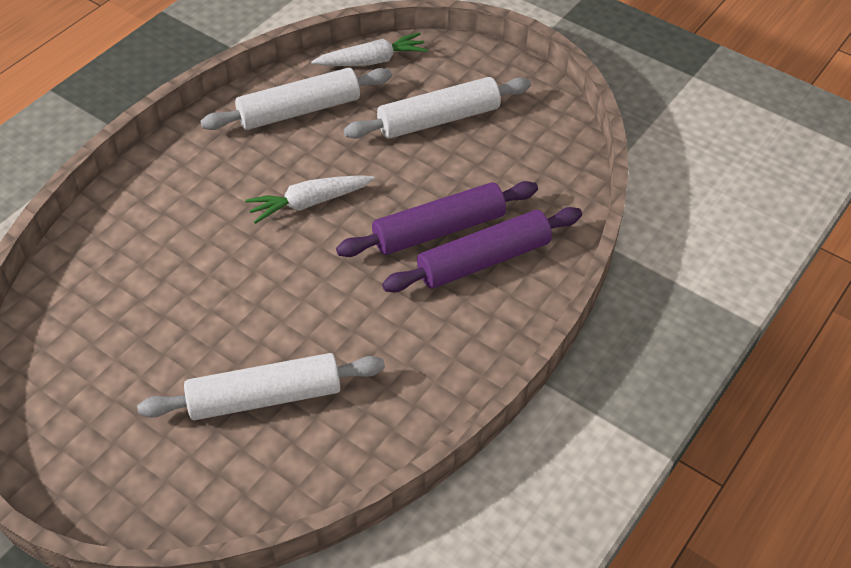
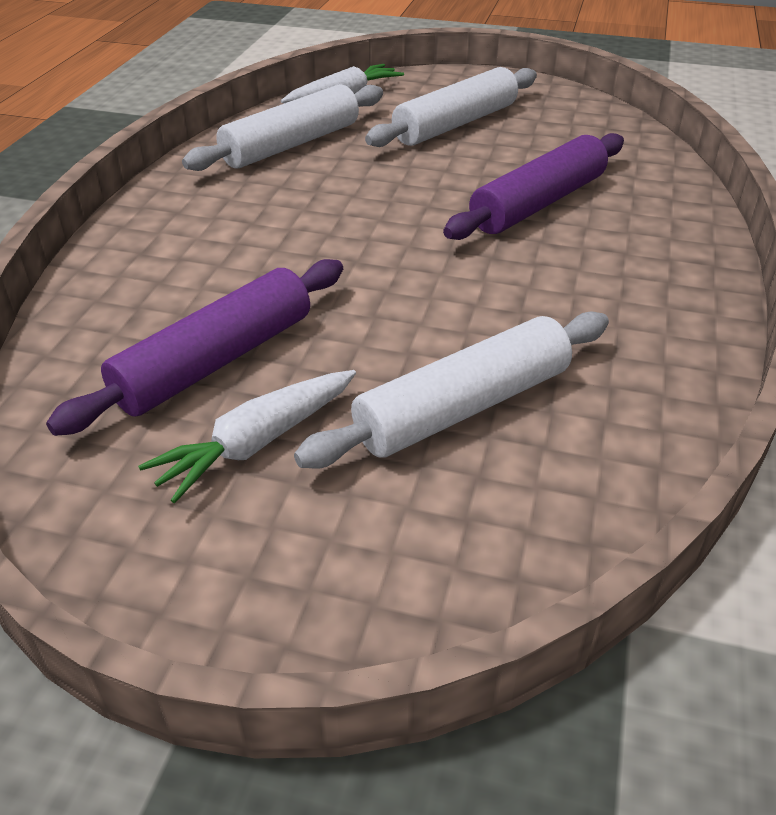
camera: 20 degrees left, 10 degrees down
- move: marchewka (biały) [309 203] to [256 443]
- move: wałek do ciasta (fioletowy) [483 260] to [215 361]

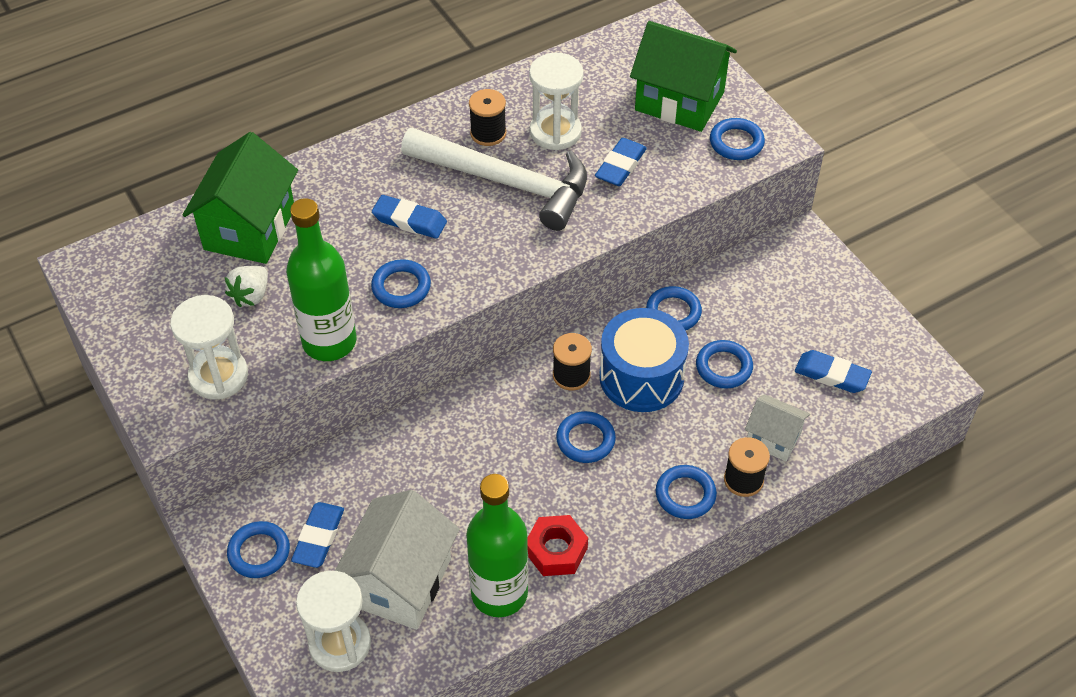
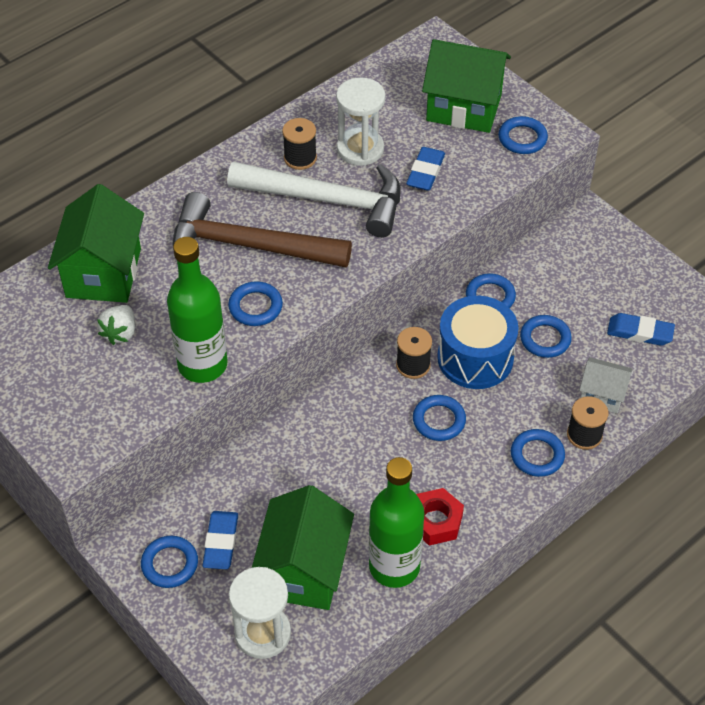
camera: 10 degrees left, 0 degrees up
- delete: klepsydra (biały) [218 376]
- replace: gumka do mazania (niebieski) [409 220] to młotek (brązowy) [248 246]
- recolor: domek (biały) [400 582] to domek (zielony) [304 570]

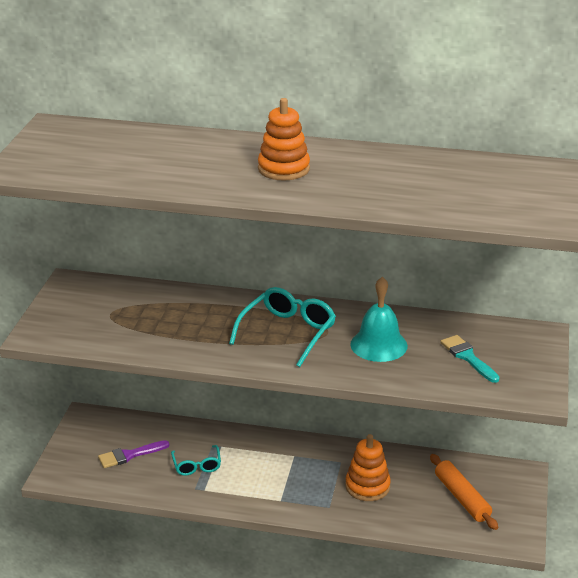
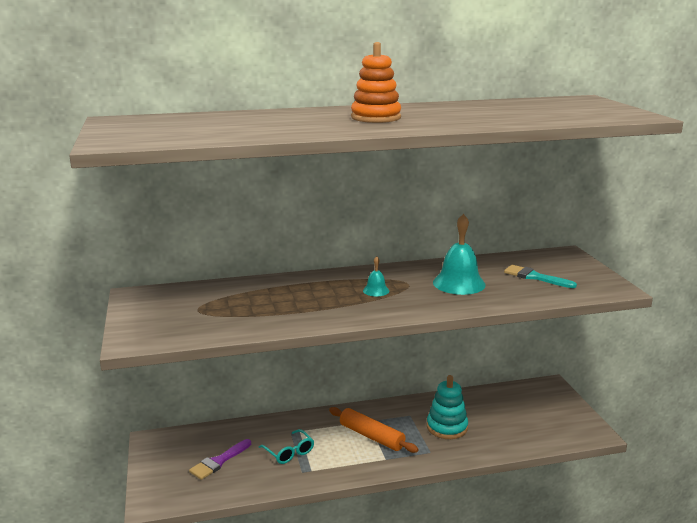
camera: 25 degrees left, 10 degrees down
- move: wałek do ciasta (pomarańczowy) [462 498] to [371 436]
- replace: okulary (turkusowy) [288 332] to dzwonek (turkusowy) [376 290]
- recolor: zabawka nakładanka (pomarańczowy) [367 486] to zabawka nakładanka (turkusowy) [447 427]

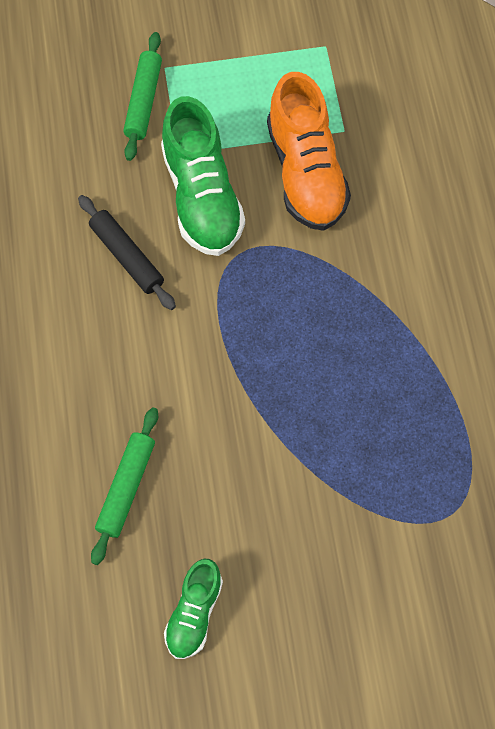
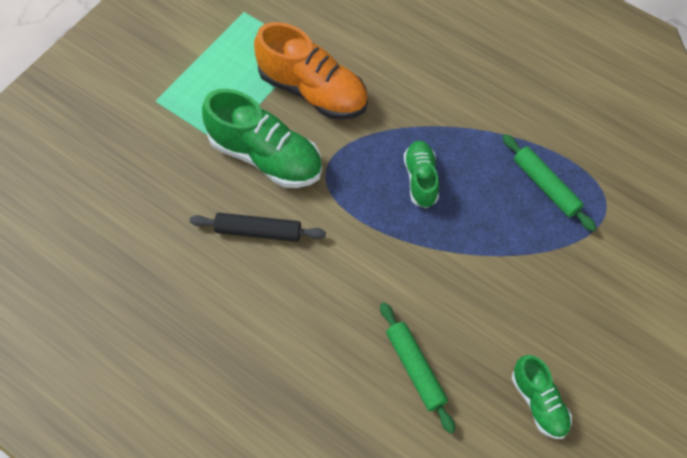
camera: 45 degrees left, 5 degrees down
- insert: but (zielony) [421 179]
- move: wałek do ciasta (zielony) [143 101] to [545 186]

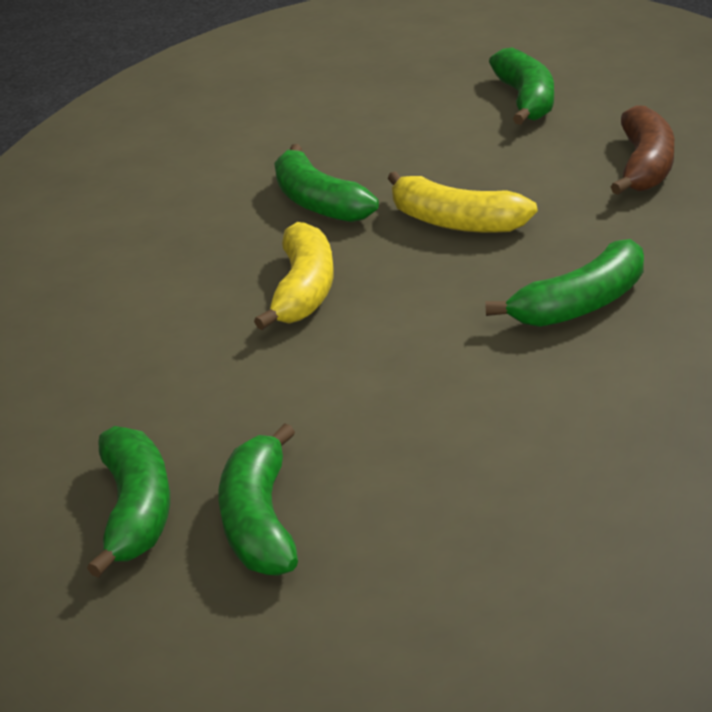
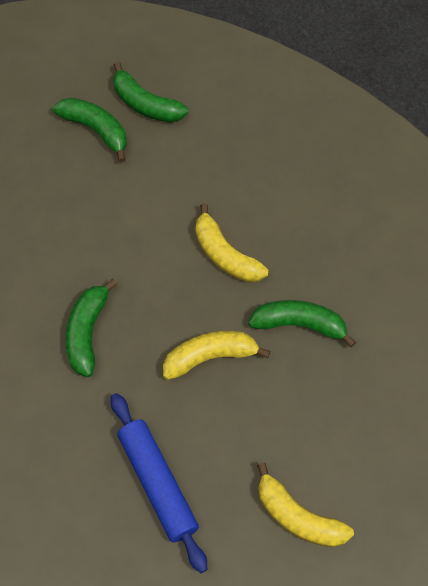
camera: 130 degrees right, 30 degrees up
- replace: banan (brązowy) [645 166] to wałek do ciasta (niebieski) [158 484]
- recolor: banan (zielony) [526 100] to banan (żółty) [298 516]

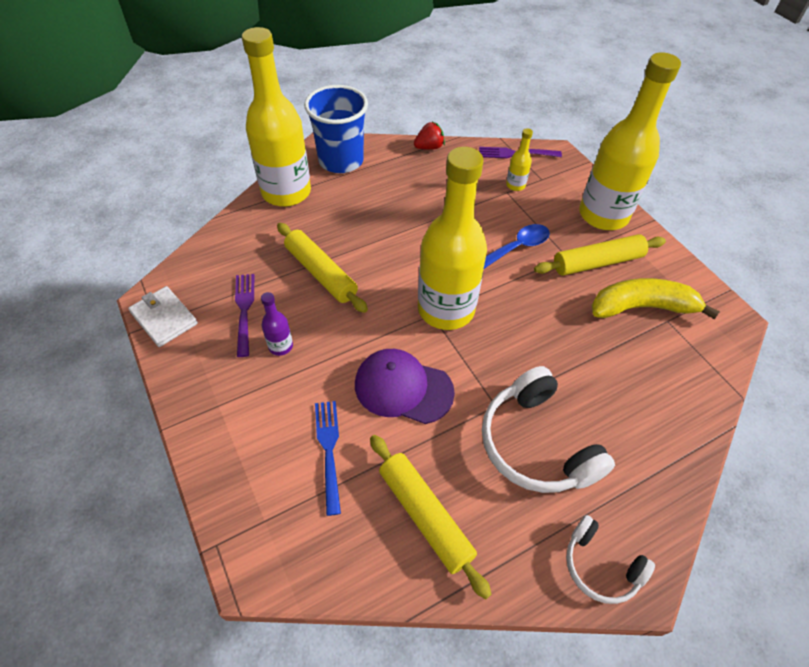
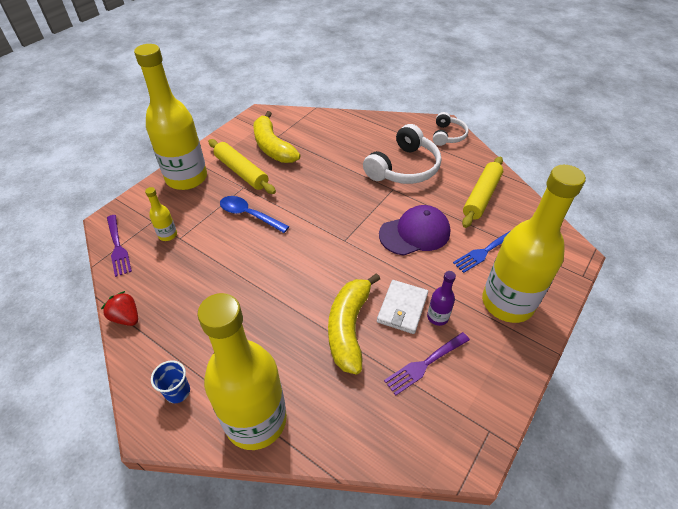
camera: 115 degrees left, 5 degrees down
- move: portfel (biały) [164 318] to [402 308]
- move: butelka (żółty) [446 309] to [507 303]
- replace: wałek do ciasta (żółty) [321 273] to banan (żółty) [349 328]
- rotate: czapka (fioletowy) [403 388] = [415 233] 105 degrees counterclockwise
- resize: szklanka (niebieski) [341 161] = [177 392] x0.44

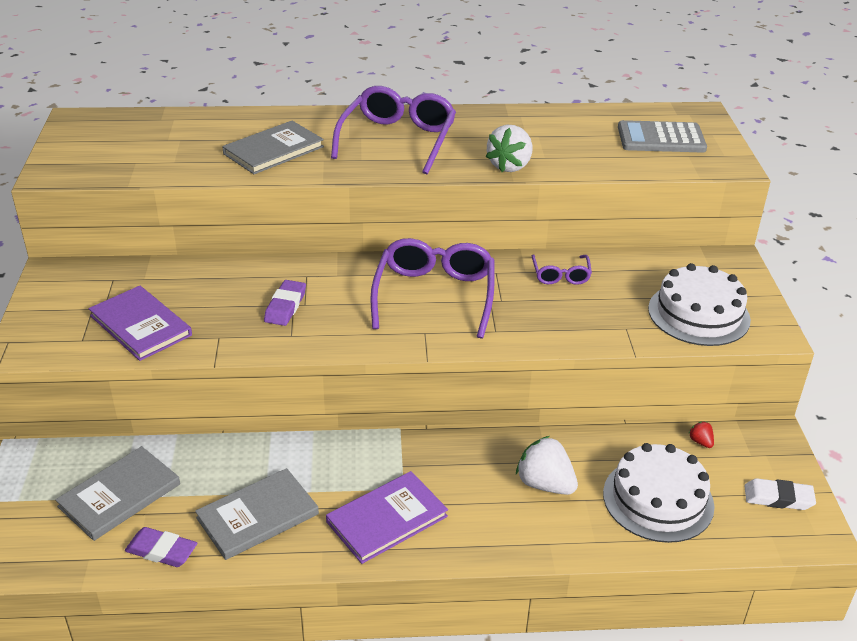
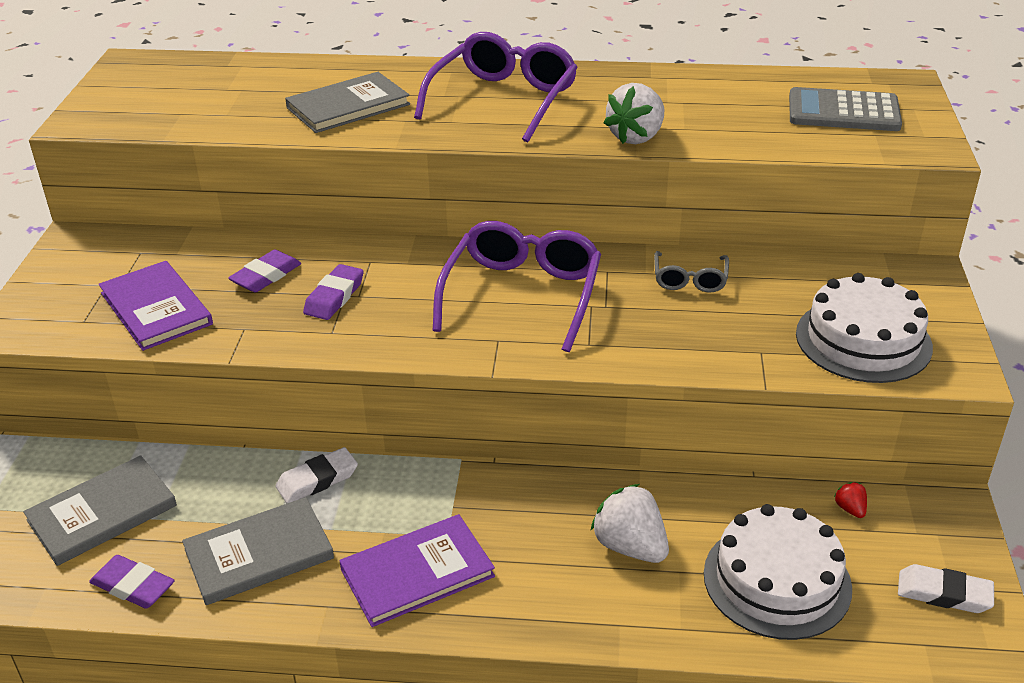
camera: 10 degrees right, 0 degrees up
- insert: gumka do mazania (fioletowy) [266 276]
- insert: gumka do mazania (biały) [317 480]
- recolor: okulary (fioletowy) [560 275] to okulary (szary) [690 280]

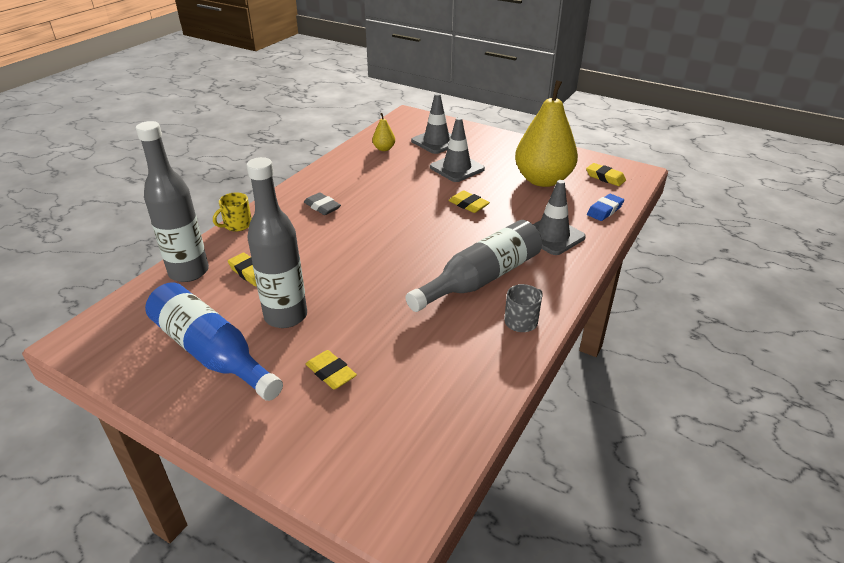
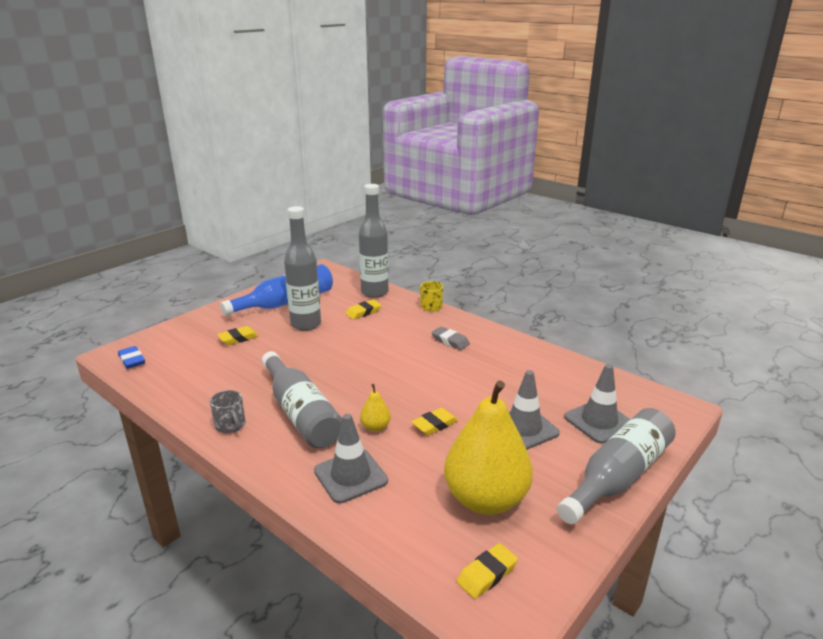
camera: 100 degrees right, 10 degrees down
- insert: butelka (szary) [618 476]
- move: gruszka (żółty) [384 149] to [375 427]
- move: gumka do mazania (niebieski) [604 210] to [132 360]
- rotate: gumka do mazania (szary) [322 207] = [450 341] 75 degrees clockwise

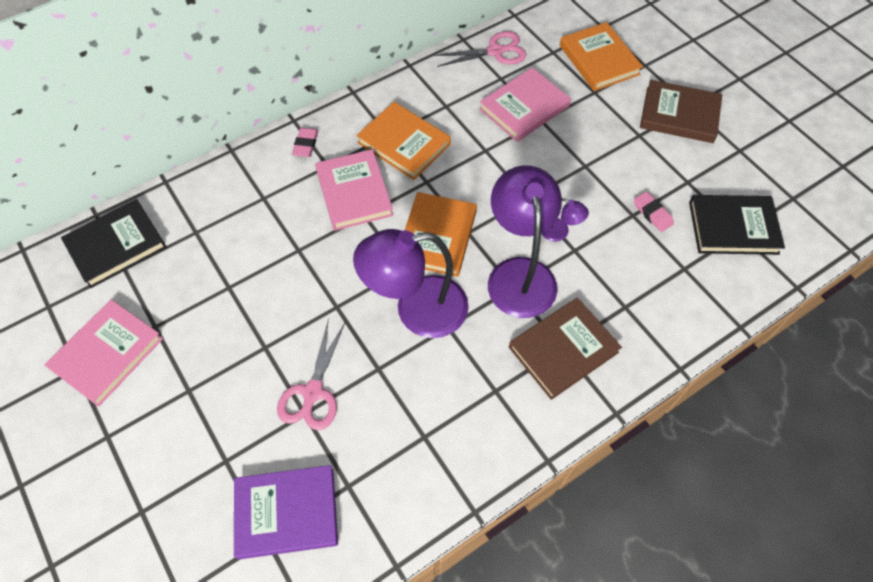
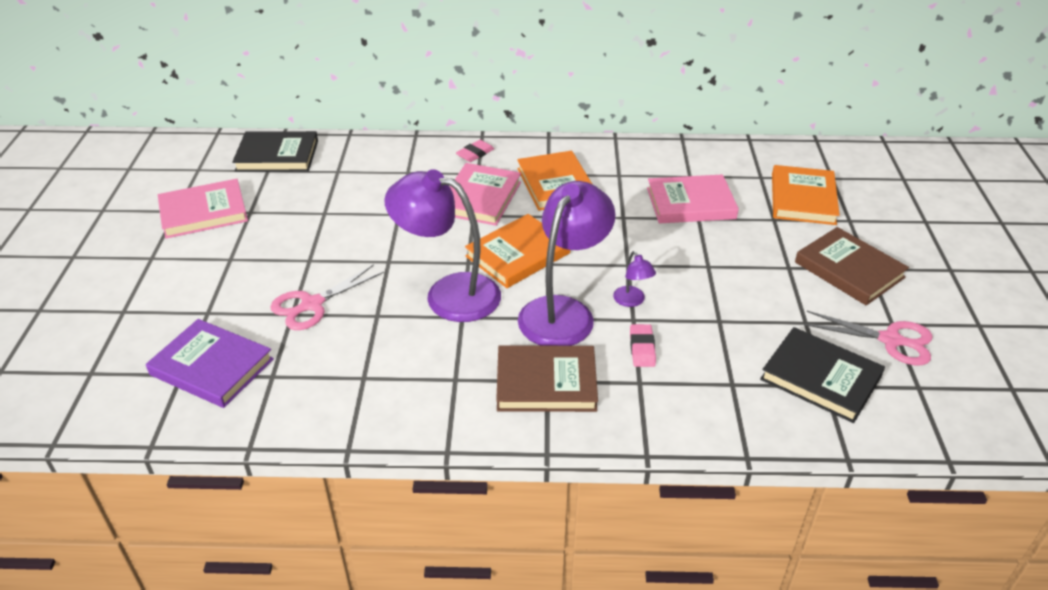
camera: 35 degrees right, 20 degrees down
- move: nożyczki (różowy) [495 51] to [890 340]
- move: gumka do mazania (różowy) [652 213] to [642 348]

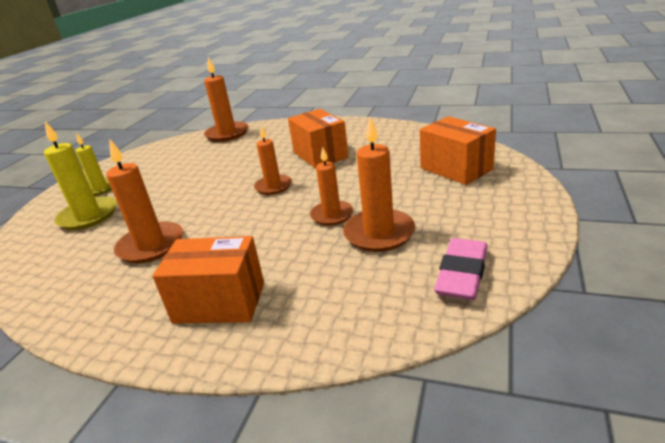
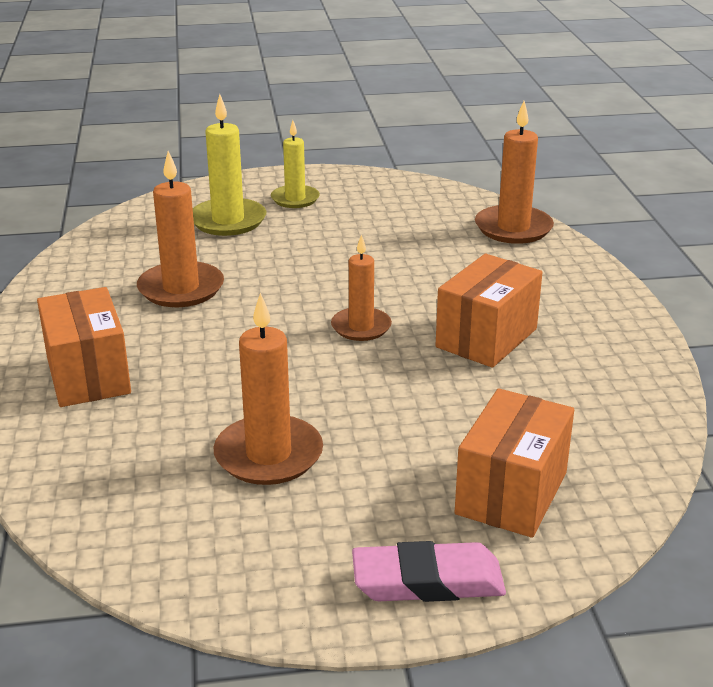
camera: 60 degrees right, 0 degrees up
- delete: świeca (pomarańczowy) [332 215]
- move: gumka do mazania (różowy) [462 274] to [428 581]

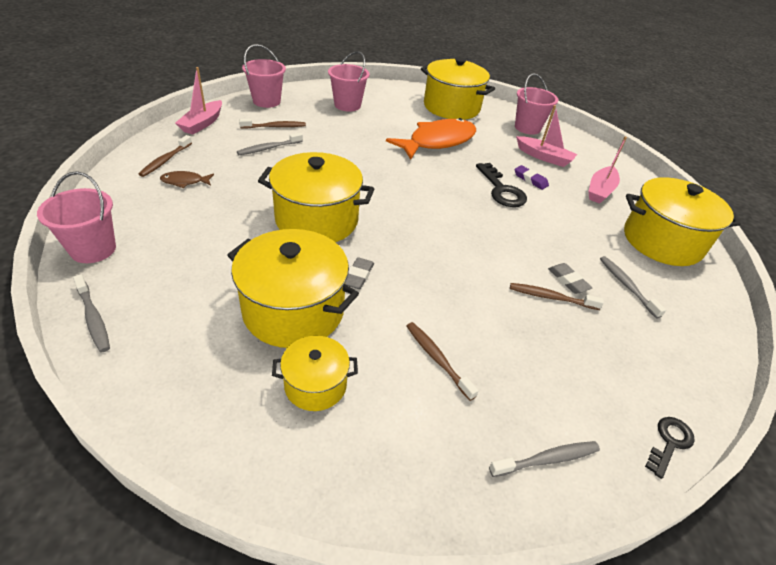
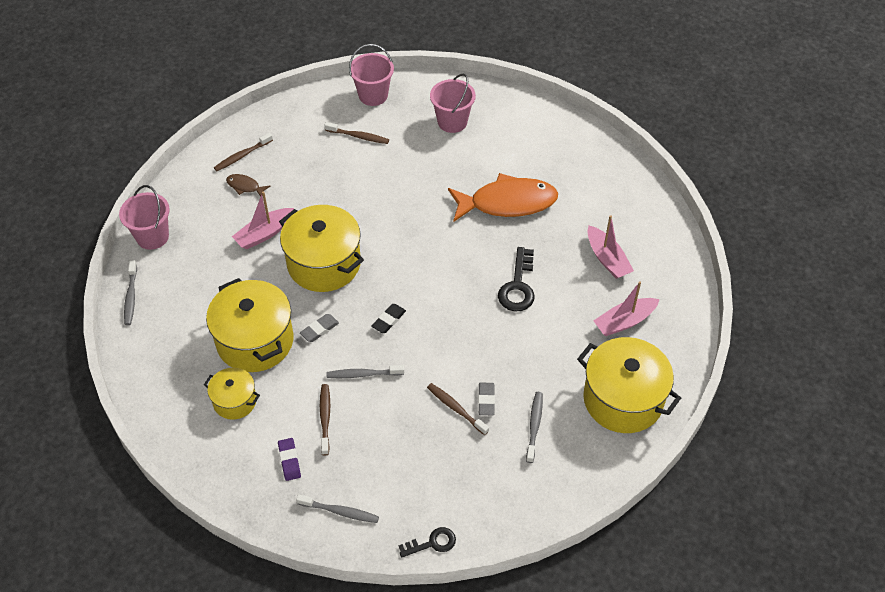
camera: 35 degrees right, 10 degrees up
- delete: garnek (żółty) [451 107]
- delete: wiadro (różowy) [527 128]
- insert: gumka do mazania (czarny) [388 320]
- move: łódka (różowy) [202 123] to [264 234]
- move: szczoteczka do zębów (szary) [269 148] to [363 374]
- move: gumka do mazania (fioletowy) [530 180] to [289 460]

